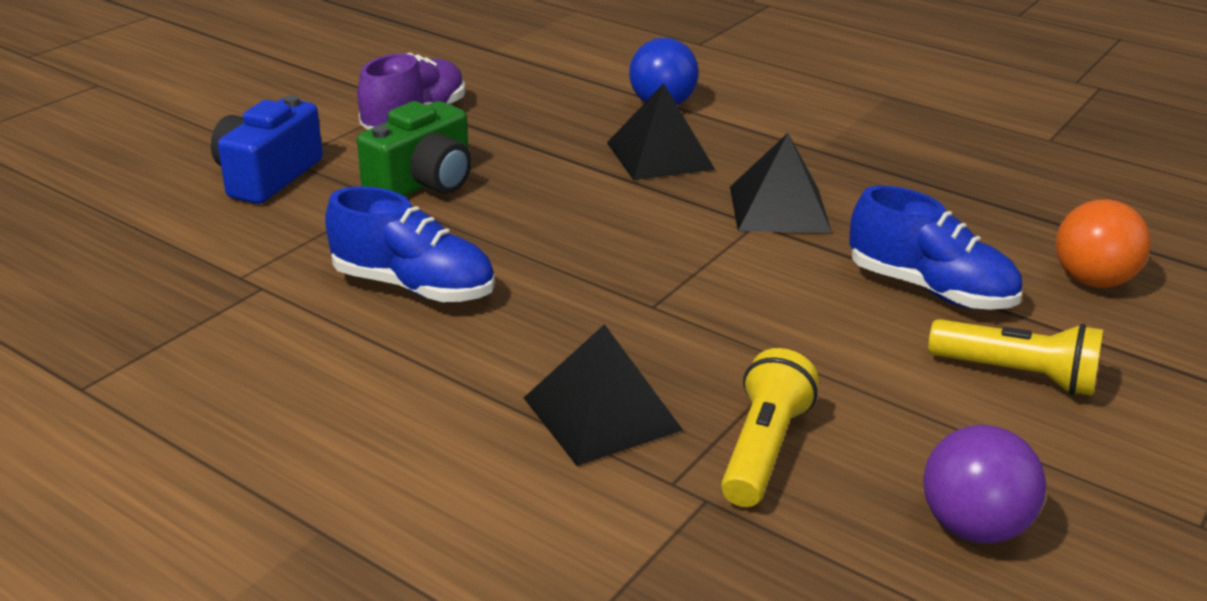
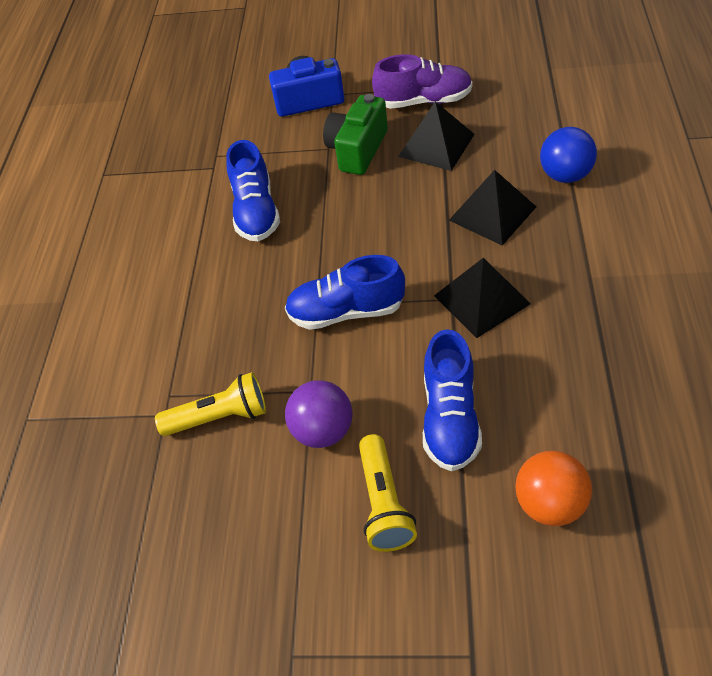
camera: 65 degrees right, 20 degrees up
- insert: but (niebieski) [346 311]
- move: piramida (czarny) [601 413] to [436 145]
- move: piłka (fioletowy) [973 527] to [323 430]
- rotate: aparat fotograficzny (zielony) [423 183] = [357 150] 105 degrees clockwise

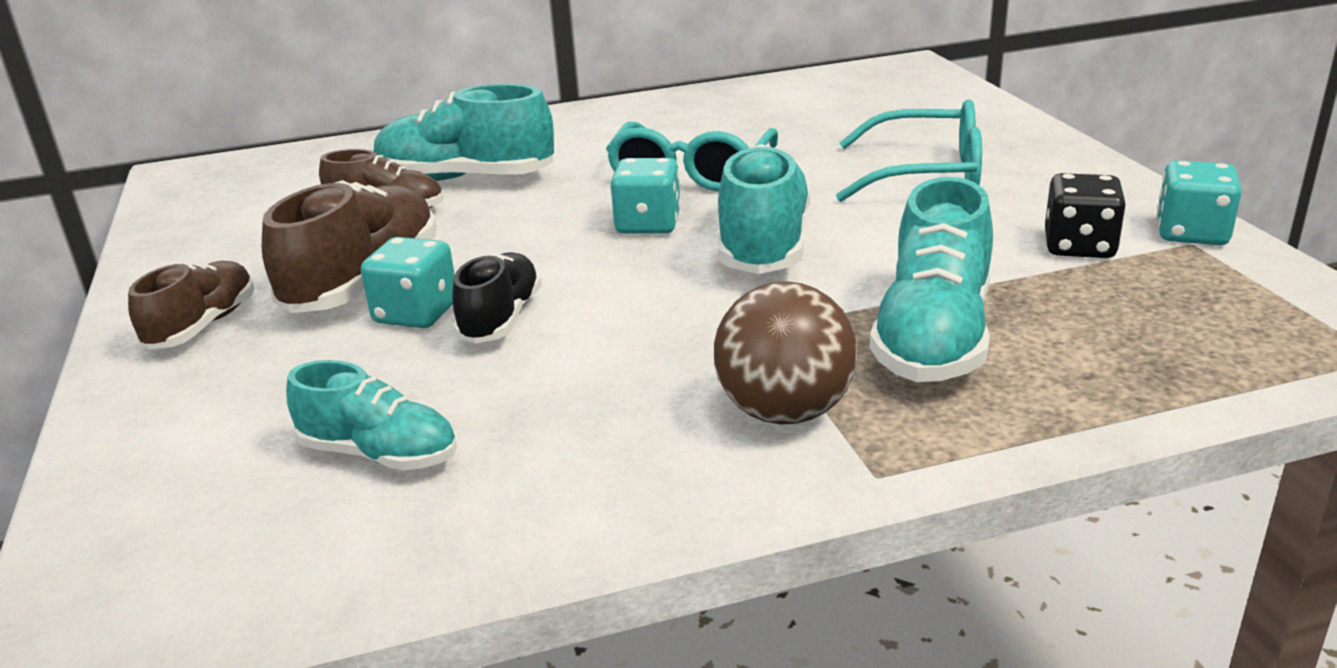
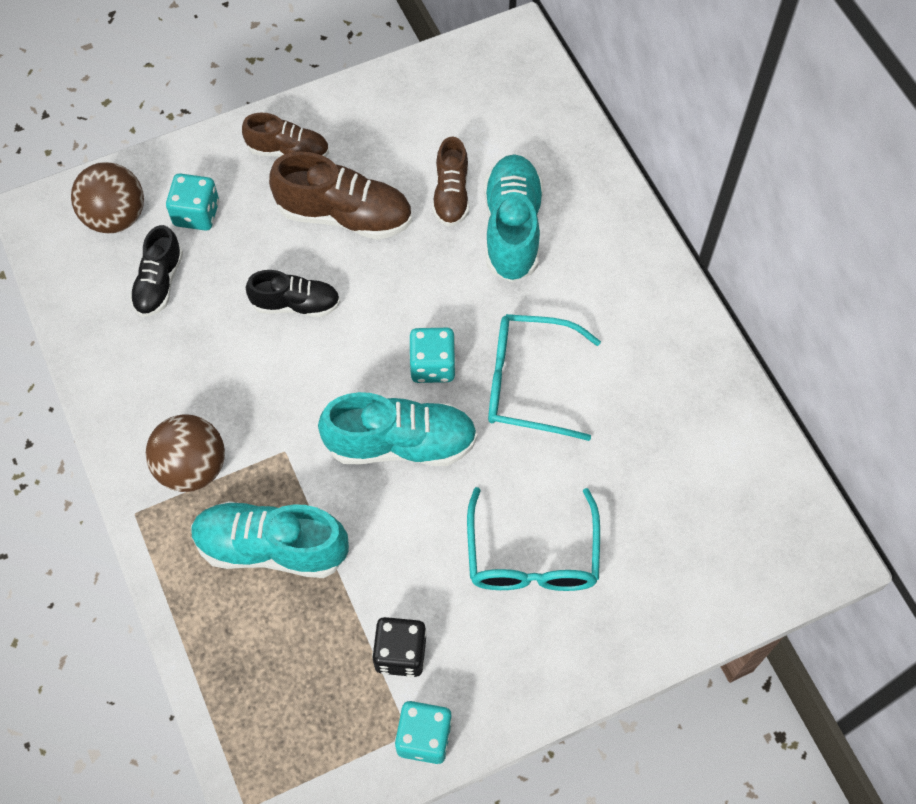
camera: 80 degrees right, 35 degrees up
- insert: piłka (brązowy) [116 217]
- move: kostka do gry (turkusowy) [416 313] to [196 214]
- recolor: but (turkusowy) [379 454] to but (czarny) [159 283]

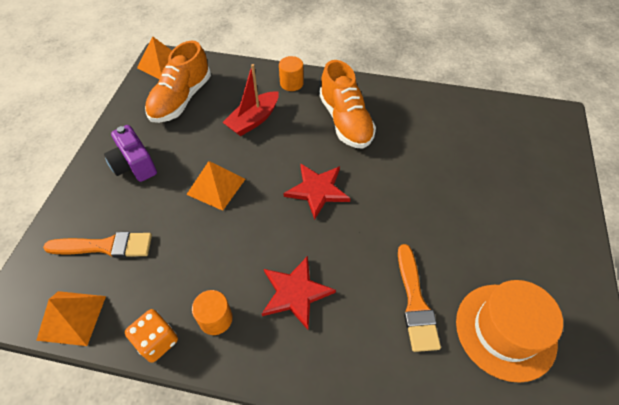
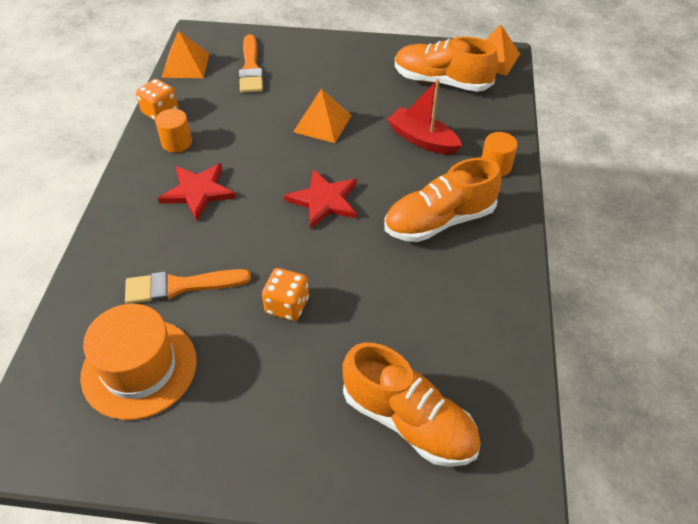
camera: 85 degrees right, 5 degrees down
- delete: aparat fotograficzny (fioletowy) [134 165]
- insert: kostka do gry (pomarańczowy) [287 305]
- insert: but (pomarańczowy) [408 421]

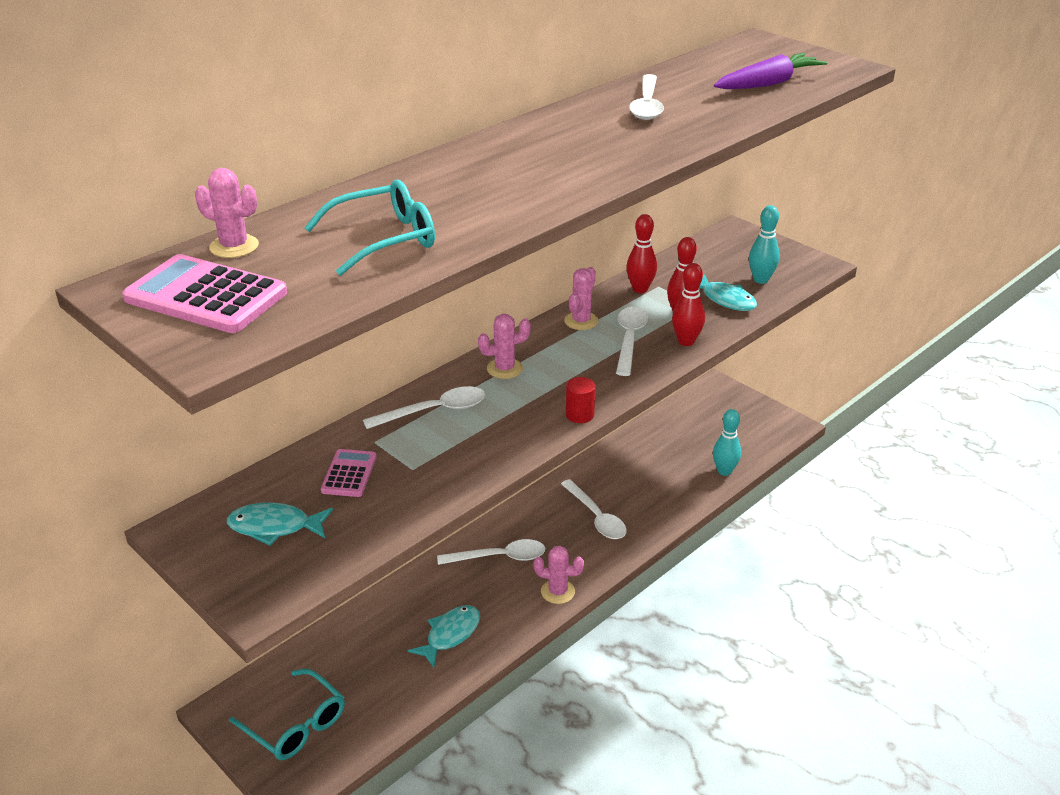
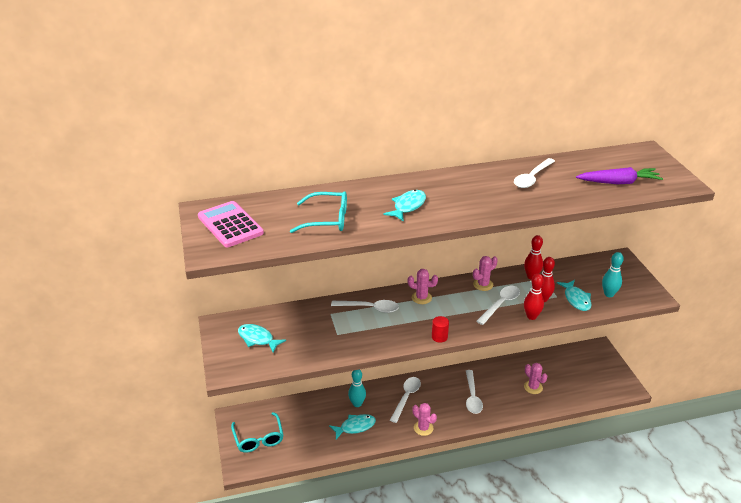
camera: 30 degrees right, 0 degrees up
- delete: kalkulator (różowy) [349 474]
- insert: ryba (turkusowy) [408 206]
- move: kaktus (różowy) [234 246] to [533 387]
- move: kręgiel (turkusowy) [724 471] to [357 404]
- rotate: łyżka (biały) [500 557] = [406 397] 90 degrees counterclockwise

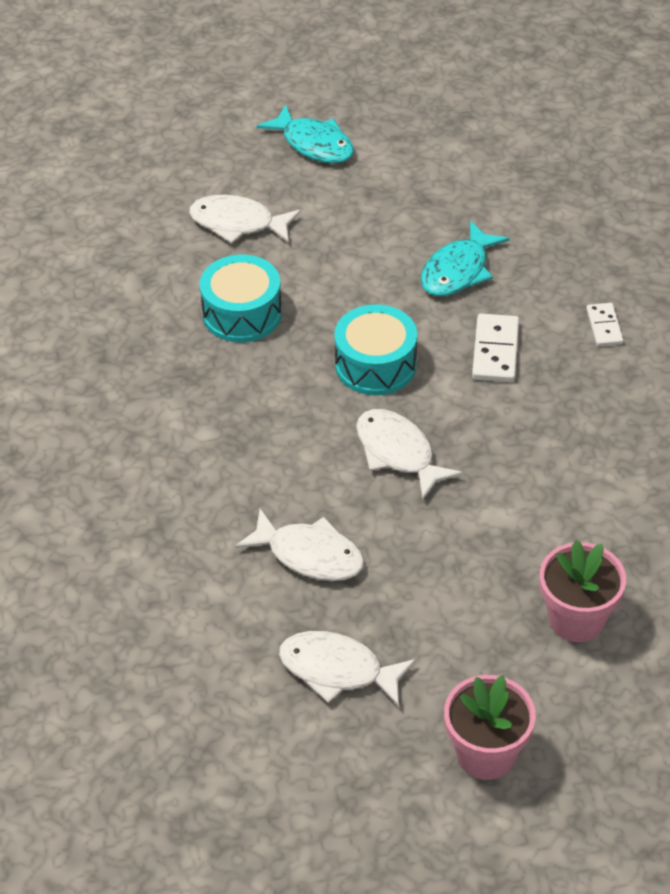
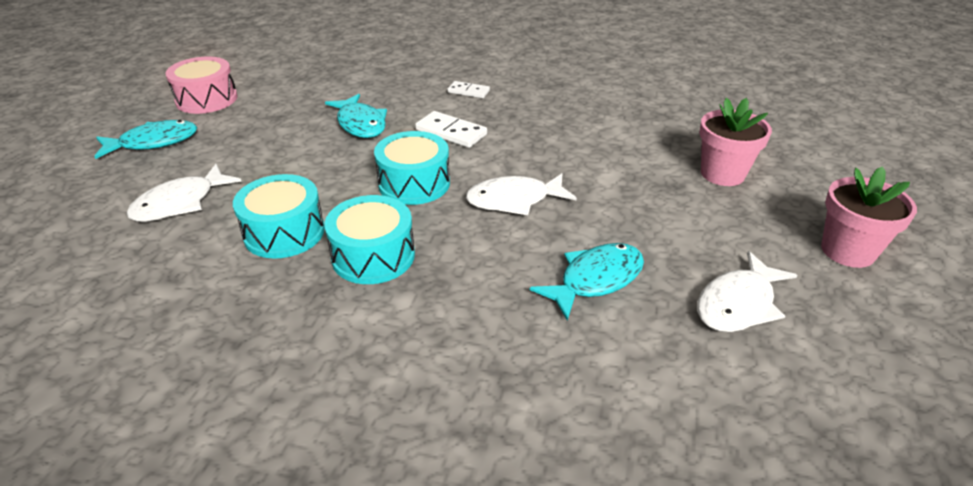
camera: 65 degrees left, 10 degrees down
- insert: bęben (różowy) [207 99]
- insert: bęben (turkusowy) [373 256]
- recolor: ryba (biały) [309 555] to ryba (turkusowy) [595 280]

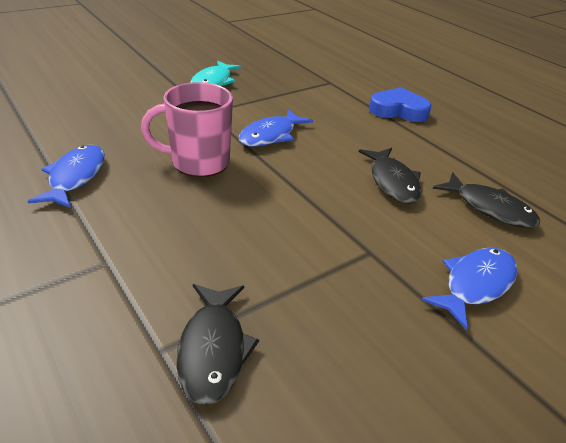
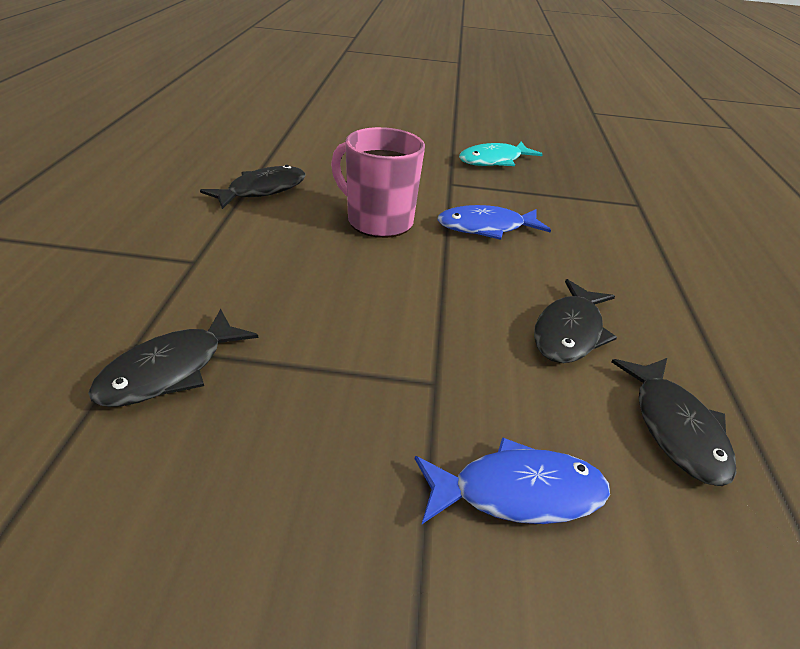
camera: 40 degrees right, 0 degrees up
- delete: serce (niebieski) [398 110]
- recolor: ryba (niebieski) [75 177] to ryba (czarny) [262 190]

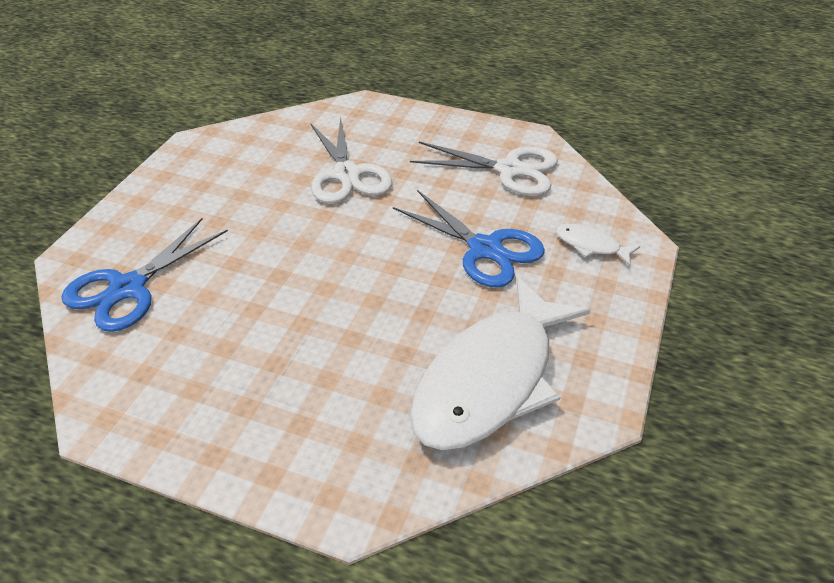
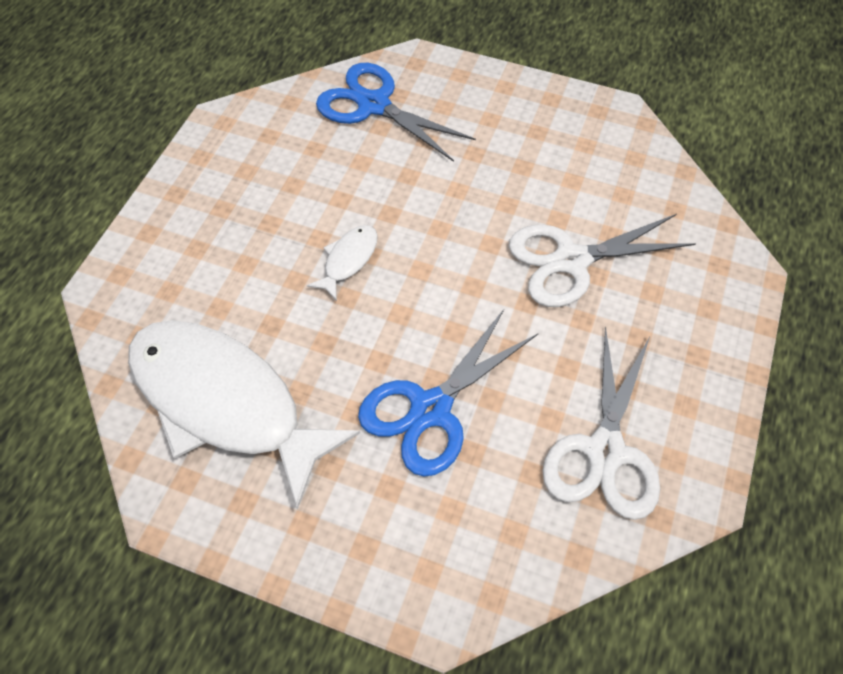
camera: 90 degrees right, 15 degrees up
- move: ryba (biały) [591 245] to [348 260]

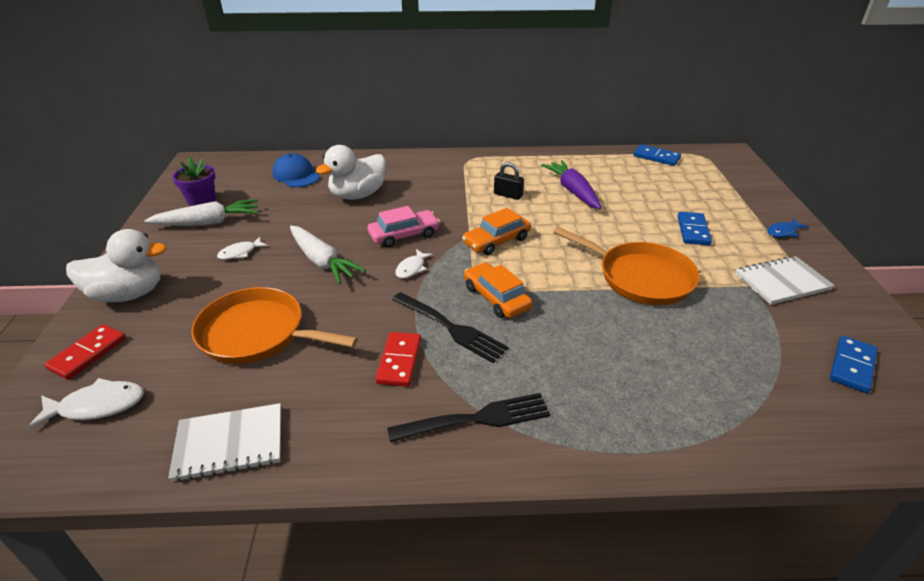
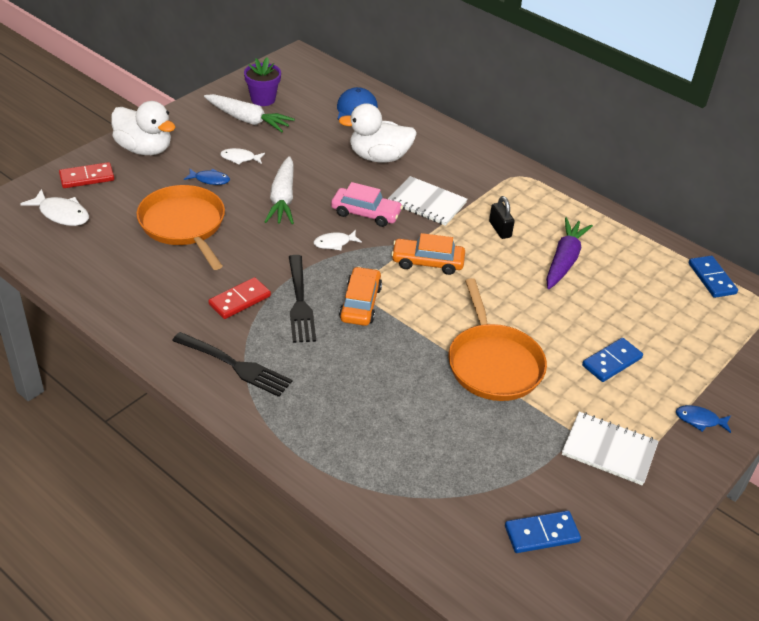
camera: 40 degrees right, 5 degrees up
- insert: ryba (niebieski) [210 180]
- move: zeszyt (biały) [229 443] to [427 203]

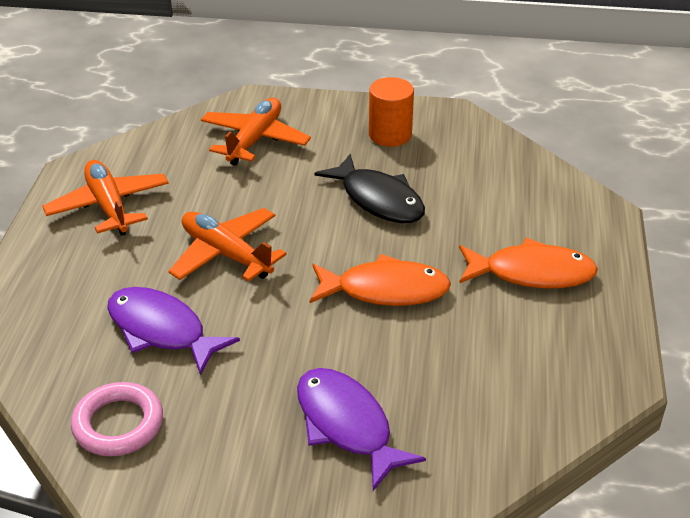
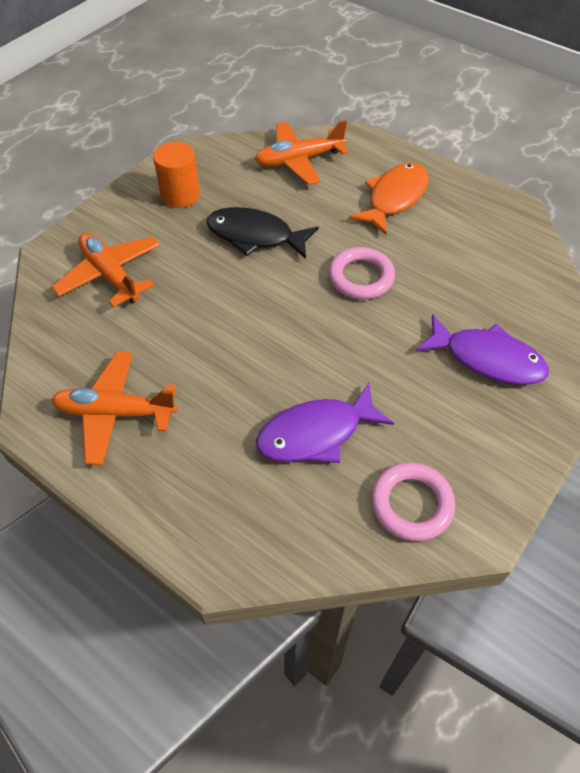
camera: 60 degrees left, 15 degrees up
- move: samolot (pomarańczowy) [226 254] to [299 160]
- replace: ryba (pomarańczowy) [385 290] to pierścień (różowy) [361 277]
- rotate: ryba (fioletowy) [346 425] = [487 359] 150 degrees counterclockwise
- rotate: ryba (czarny) [378 199] = [255 236] 150 degrees counterclockwise

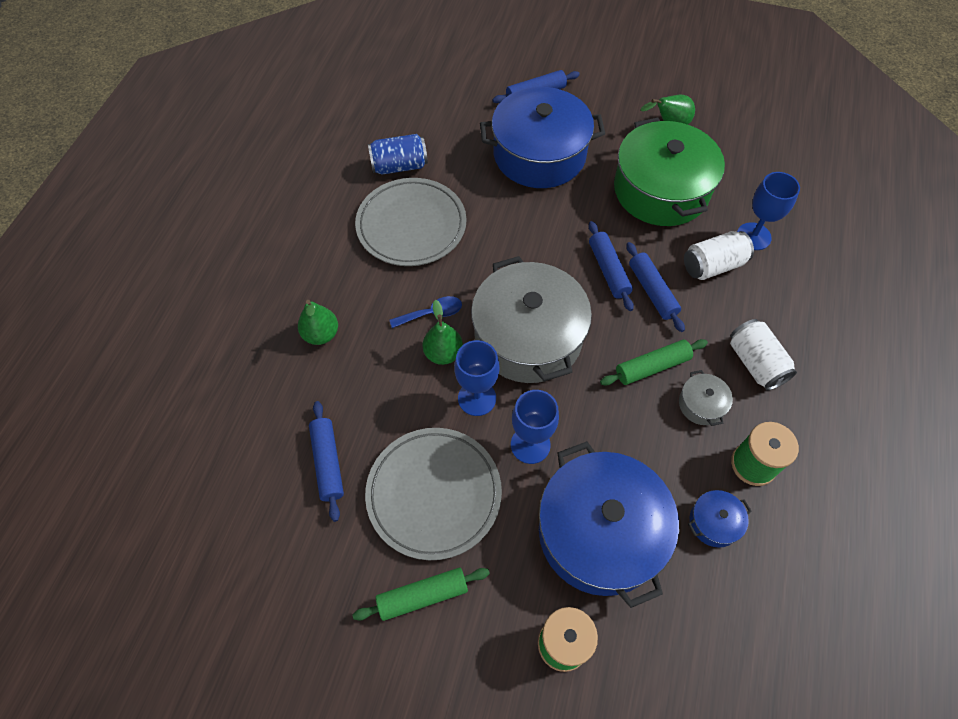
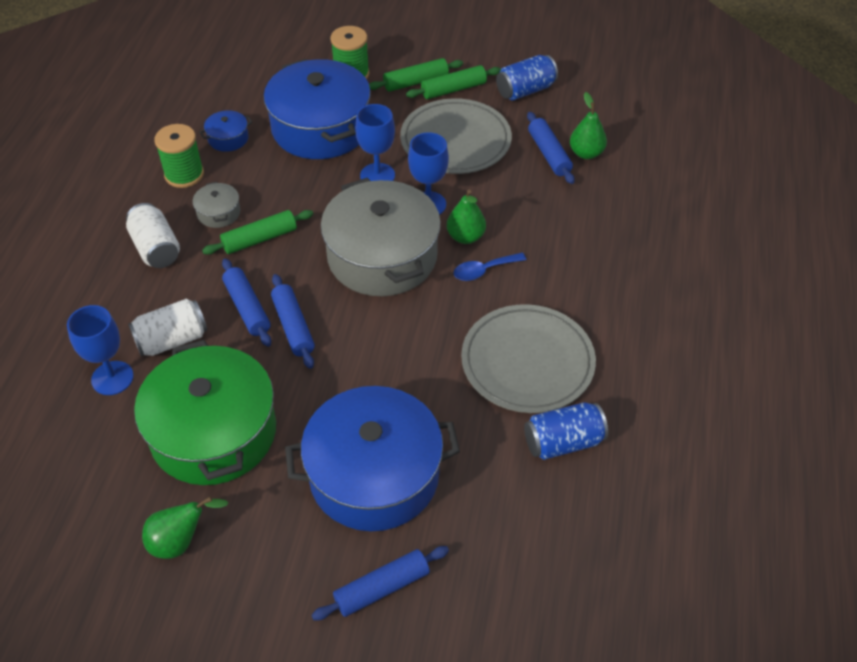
camera: 175 degrees right, 10 degrees down
- insert: wałek do ciasta (zielony) [416 82]
- insert: puszka (niebieski) [525 90]
- move: gruszka (zielony) [321 334] to [586 153]

